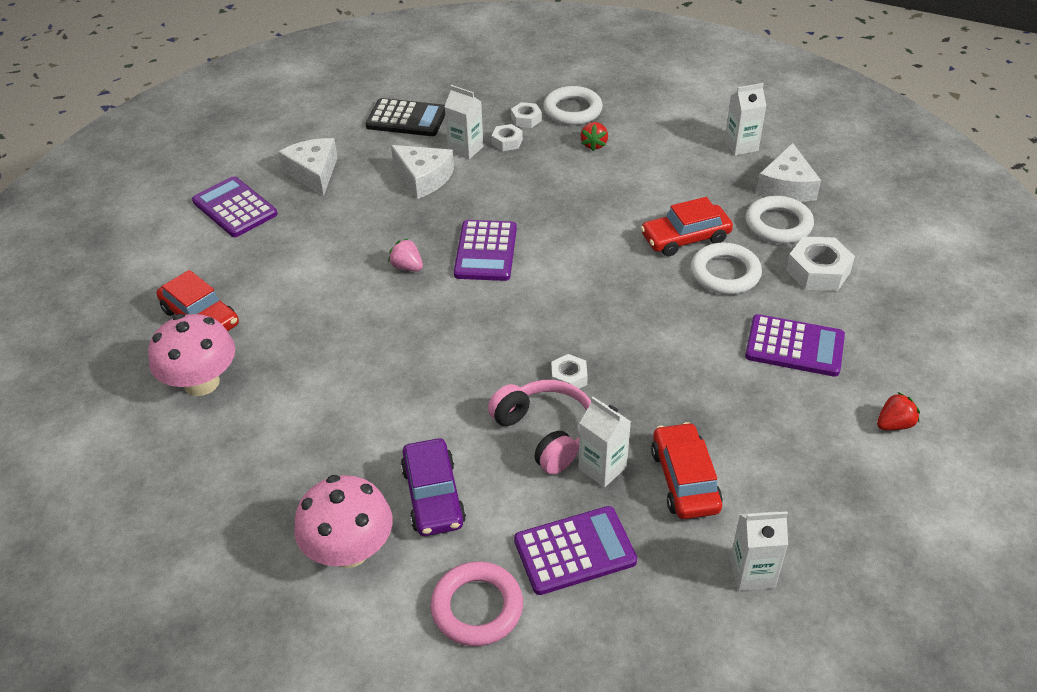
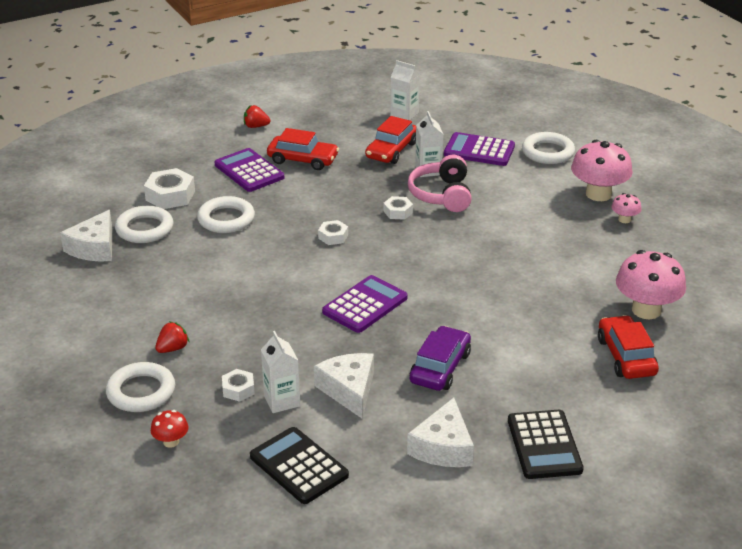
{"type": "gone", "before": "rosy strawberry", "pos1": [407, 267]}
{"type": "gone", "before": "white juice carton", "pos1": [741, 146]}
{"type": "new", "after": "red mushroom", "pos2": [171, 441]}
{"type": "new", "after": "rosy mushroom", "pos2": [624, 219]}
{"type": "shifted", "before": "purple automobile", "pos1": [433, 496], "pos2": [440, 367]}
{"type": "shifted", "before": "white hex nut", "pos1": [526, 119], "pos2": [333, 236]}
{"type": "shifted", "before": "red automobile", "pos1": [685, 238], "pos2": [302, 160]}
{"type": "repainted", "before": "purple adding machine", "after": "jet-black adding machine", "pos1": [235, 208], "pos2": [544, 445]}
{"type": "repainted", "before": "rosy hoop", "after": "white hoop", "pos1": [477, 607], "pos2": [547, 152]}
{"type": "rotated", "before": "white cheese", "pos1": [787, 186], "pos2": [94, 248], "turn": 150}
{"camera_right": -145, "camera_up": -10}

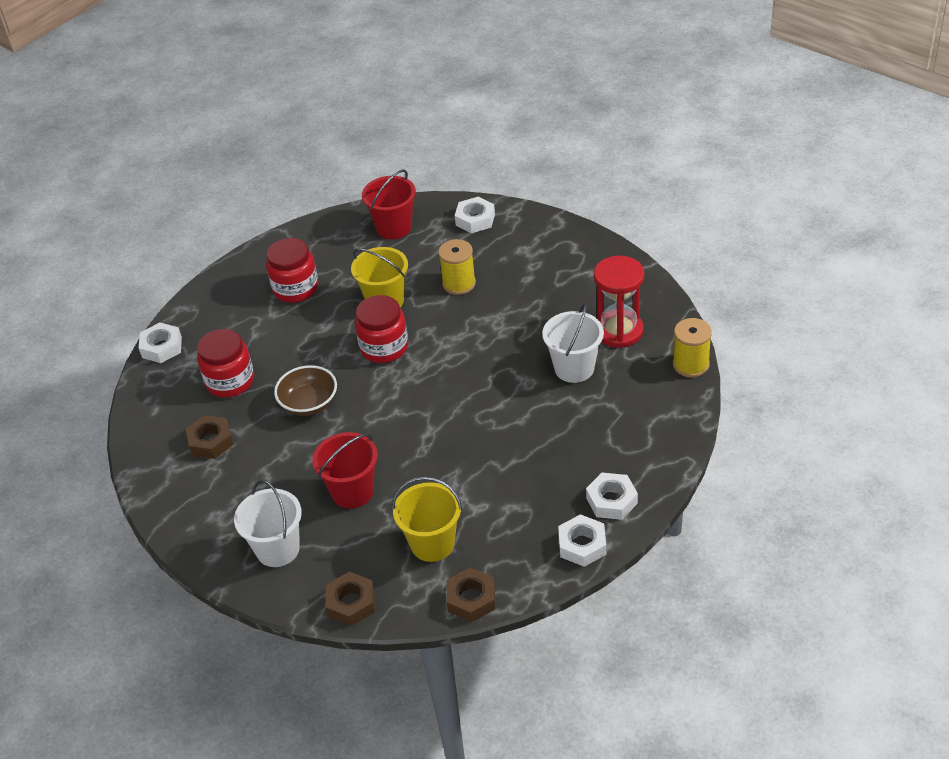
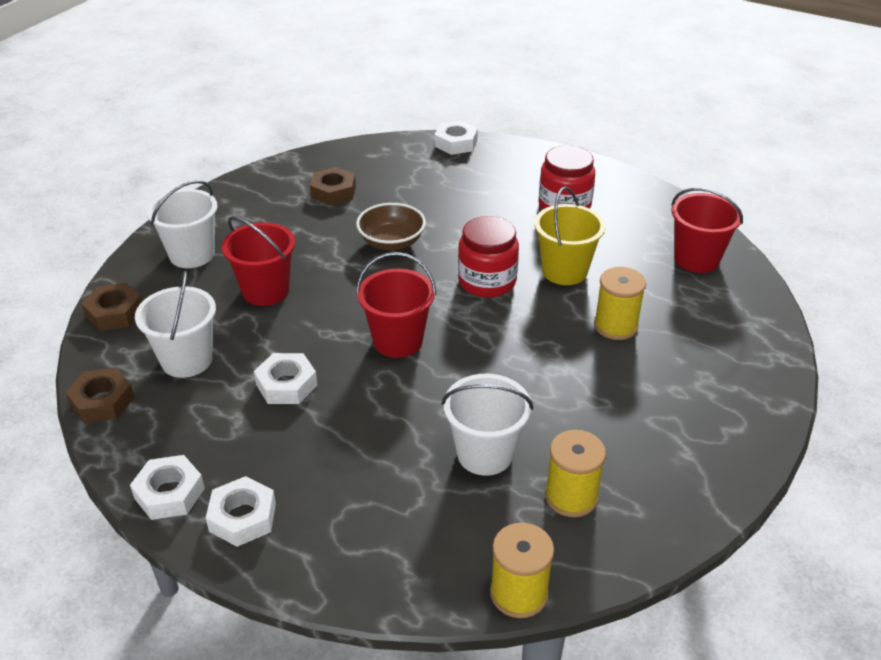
{"type": "gone", "before": "red jam jar", "pos1": [230, 381]}
{"type": "new", "after": "red sand bucket", "pos2": [398, 341]}
{"type": "shifted", "before": "white hex nut", "pos1": [475, 219], "pos2": [286, 385]}
{"type": "swapped", "before": "red sand timer", "after": "golden reel of thread", "pos1": [619, 331], "pos2": [571, 496]}
{"type": "repainted", "before": "golden sand bucket", "after": "white sand bucket", "pos1": [432, 543], "pos2": [187, 360]}
{"camera_right": 75, "camera_up": -5}

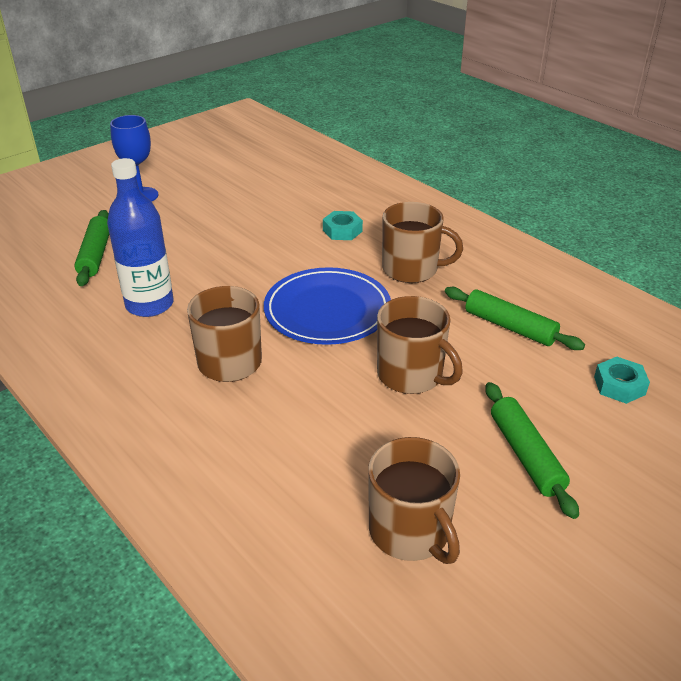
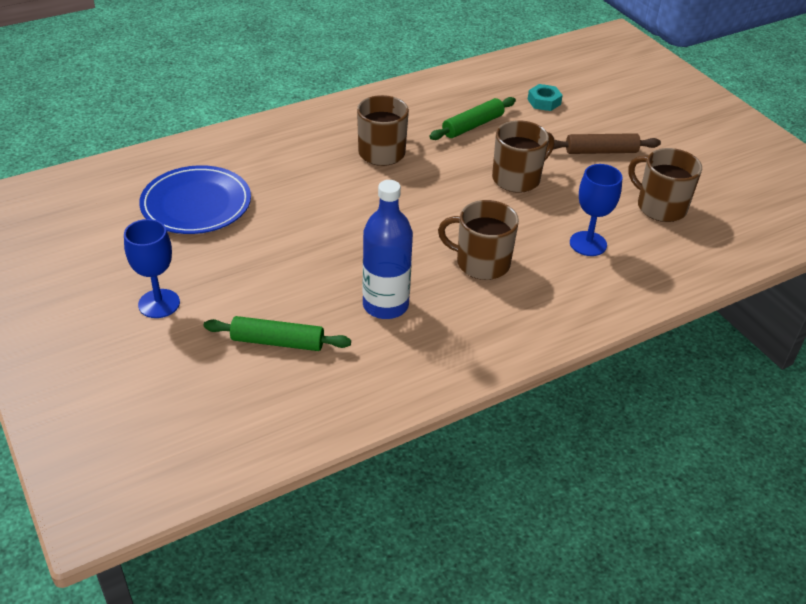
{"type": "gone", "before": "aqua hex nut", "pos1": [342, 231]}
{"type": "new", "after": "royal blue wine glass", "pos2": [588, 244]}
{"type": "shifted", "before": "royal blue flat dish", "pos1": [327, 310], "pos2": [196, 204]}
{"type": "repainted", "before": "emerald rolling pin", "after": "russet rolling pin", "pos1": [525, 455], "pos2": [601, 151]}
{"type": "rotated", "before": "russet tea mug", "pos1": [410, 532], "pos2": [660, 207], "turn": -120}
{"camera_right": -80, "camera_up": 5}

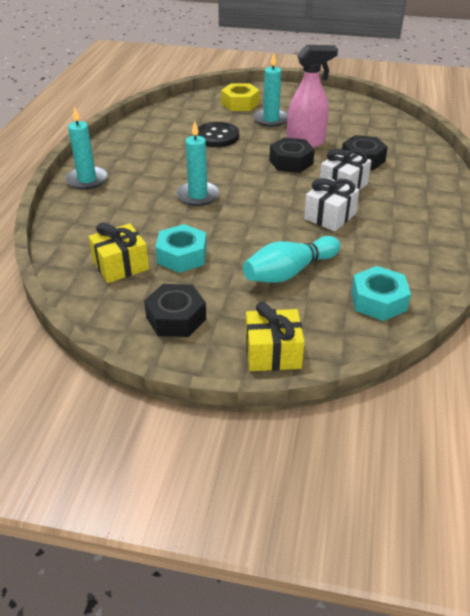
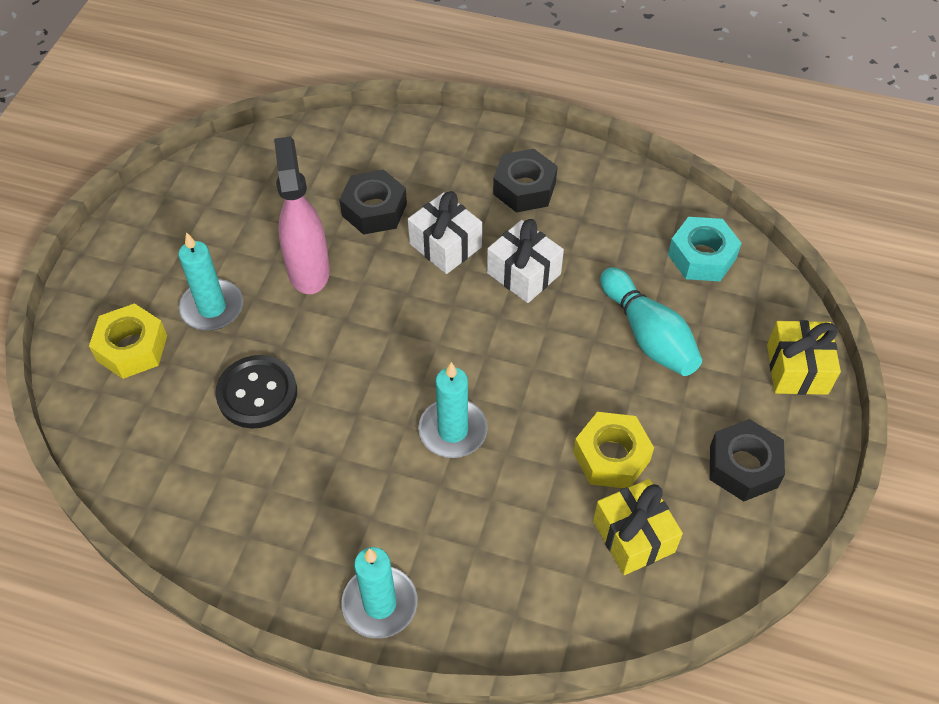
{"type": "shifted", "before": "jet-black hex nut", "pos1": [291, 162], "pos2": [524, 188]}
{"type": "repainted", "before": "aqua hex nut", "after": "golden hex nut", "pos1": [182, 256], "pos2": [611, 456]}
{"camera_right": -85, "camera_up": 15}

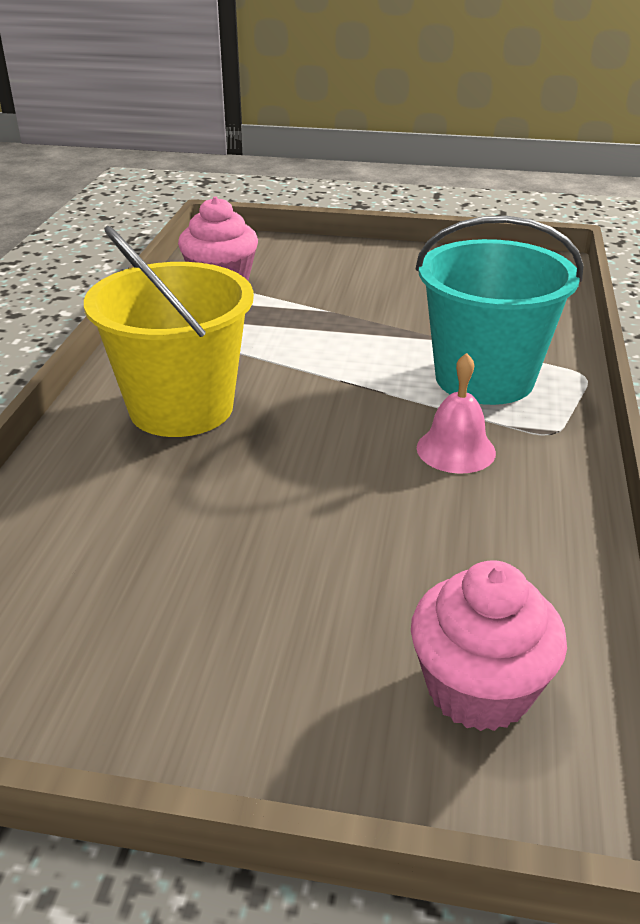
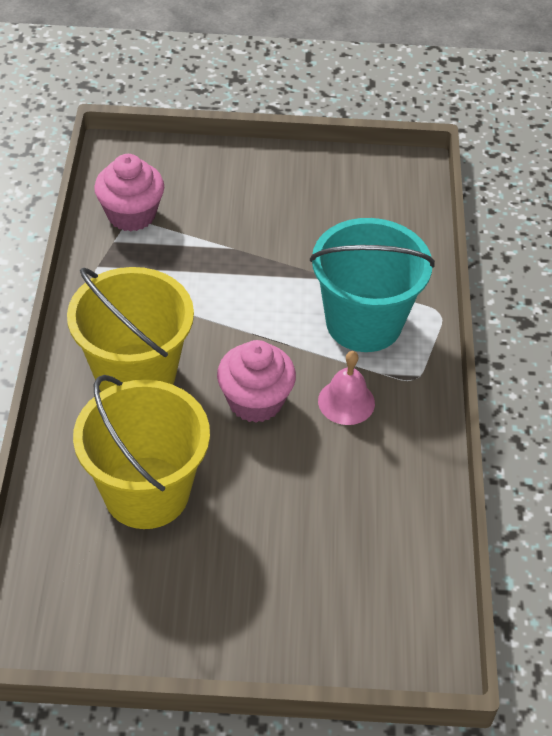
{"type": "new", "after": "golden sand bucket", "pos2": [146, 492]}
{"type": "shifted", "before": "rosy cupcake", "pos1": [479, 689], "pos2": [255, 401]}
{"camera_right": -10, "camera_up": 15}

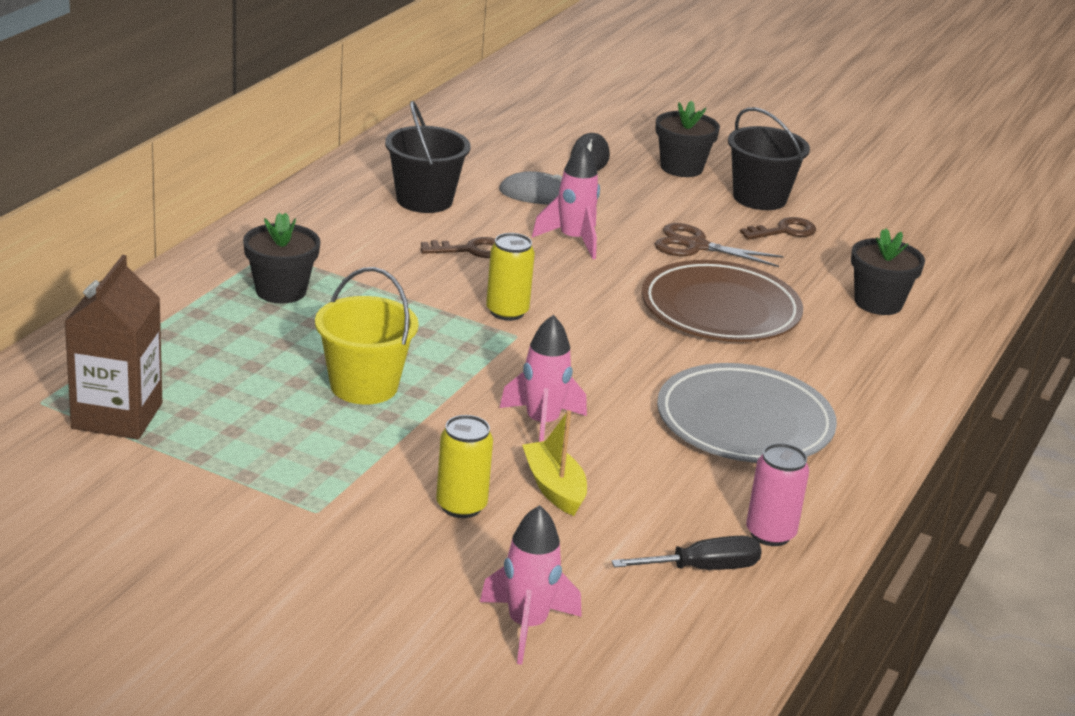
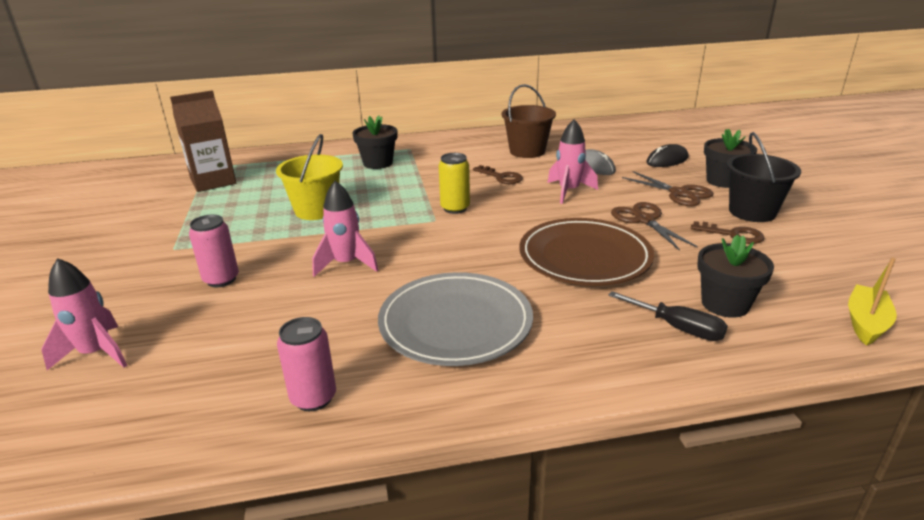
{"type": "new", "after": "russet pair of scissors", "pos2": [679, 193]}
{"type": "shifted", "before": "golden toy boat", "pos1": [554, 488], "pos2": [866, 323]}
{"type": "shifted", "before": "jet-black flat screwdriver", "pos1": [703, 568], "pos2": [678, 328]}
{"type": "repainted", "before": "jet-black sand bucket", "after": "russet sand bucket", "pos1": [424, 200], "pos2": [527, 151]}
{"type": "repainted", "before": "golden can", "after": "rosy can", "pos1": [461, 506], "pos2": [221, 279]}
{"camera_right": 55, "camera_up": 0}

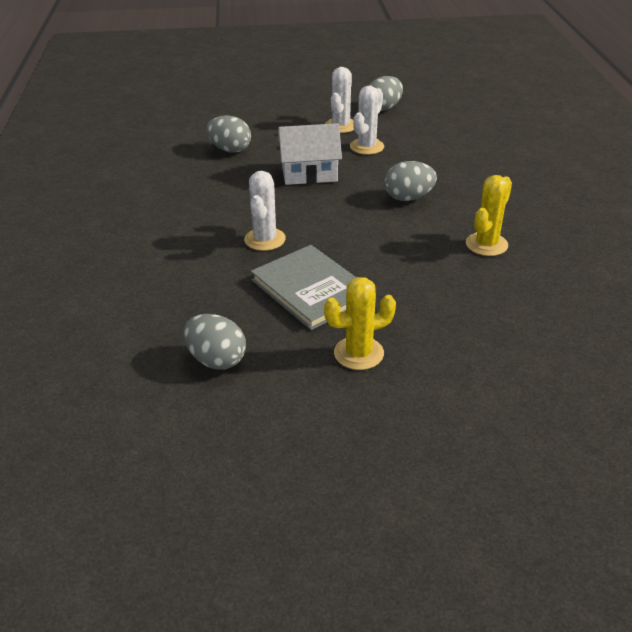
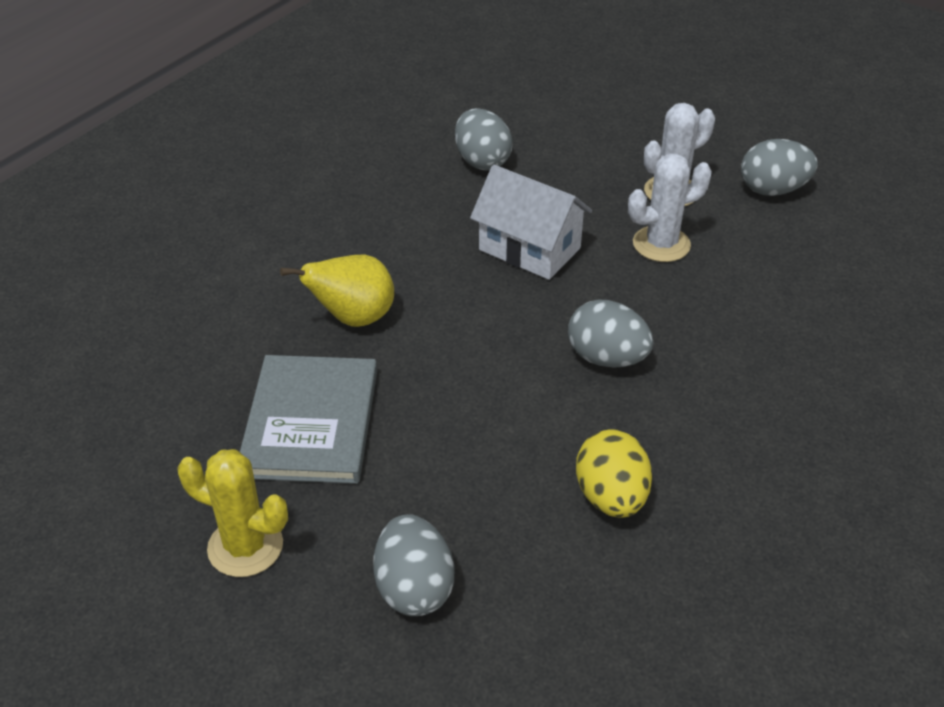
{"type": "shifted", "before": "grey egg", "pos1": [216, 360], "pos2": [414, 588]}
{"type": "swapped", "before": "white prickly plant", "after": "golden pear", "pos1": [265, 239], "pos2": [353, 318]}
{"type": "swapped", "before": "golden prickly plant", "after": "golden egg", "pos1": [486, 244], "pos2": [611, 497]}
{"camera_right": 40, "camera_up": 5}

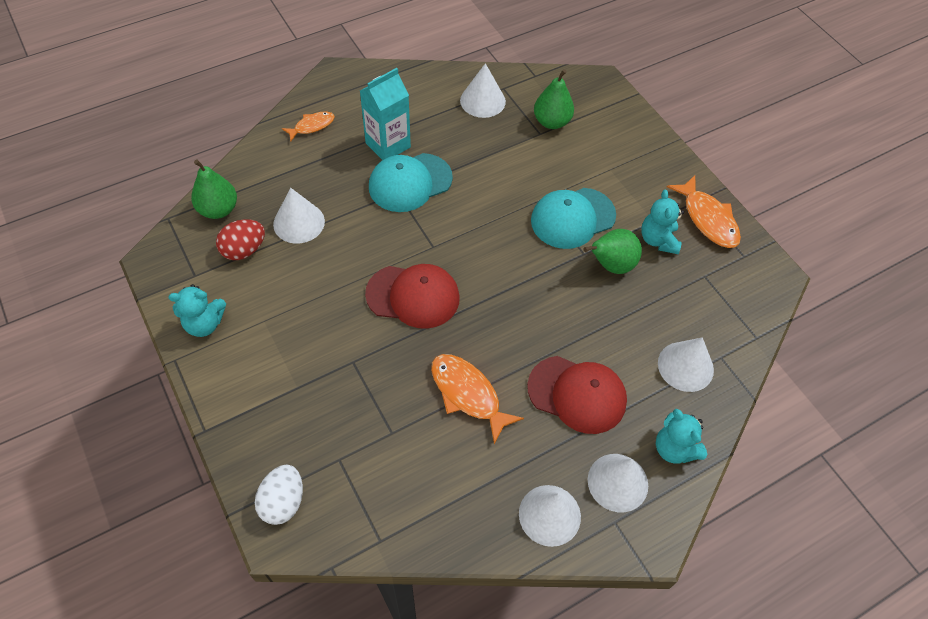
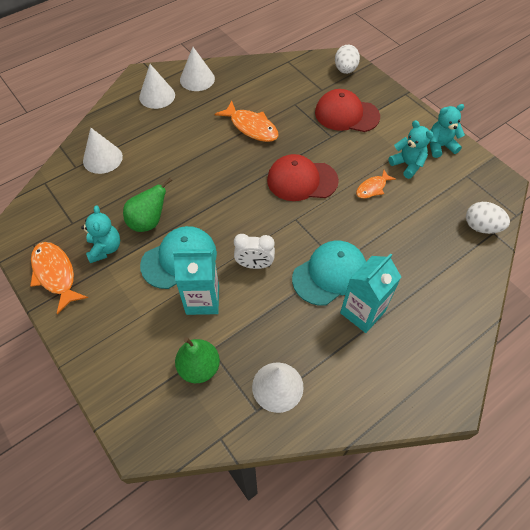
{"type": "gone", "before": "red egg", "pos1": [244, 250]}
{"type": "gone", "before": "white cone shape", "pos1": [299, 222]}
{"type": "new", "after": "aqua juice carton", "pos2": [202, 300]}
{"type": "new", "after": "white clock", "pos2": [254, 265]}
{"type": "shifted", "before": "orange-coloured toy fish", "pos1": [312, 126], "pos2": [372, 188]}
{"type": "shifted", "before": "red cap", "pos1": [577, 394], "pos2": [346, 114]}
{"type": "shifted", "before": "aqua teddy bear", "pos1": [674, 448], "pos2": [407, 165]}
{"type": "swapped", "before": "emerald pear", "after": "white egg", "pos1": [218, 209], "pos2": [481, 227]}
{"camera_right": 175, "camera_up": 0}

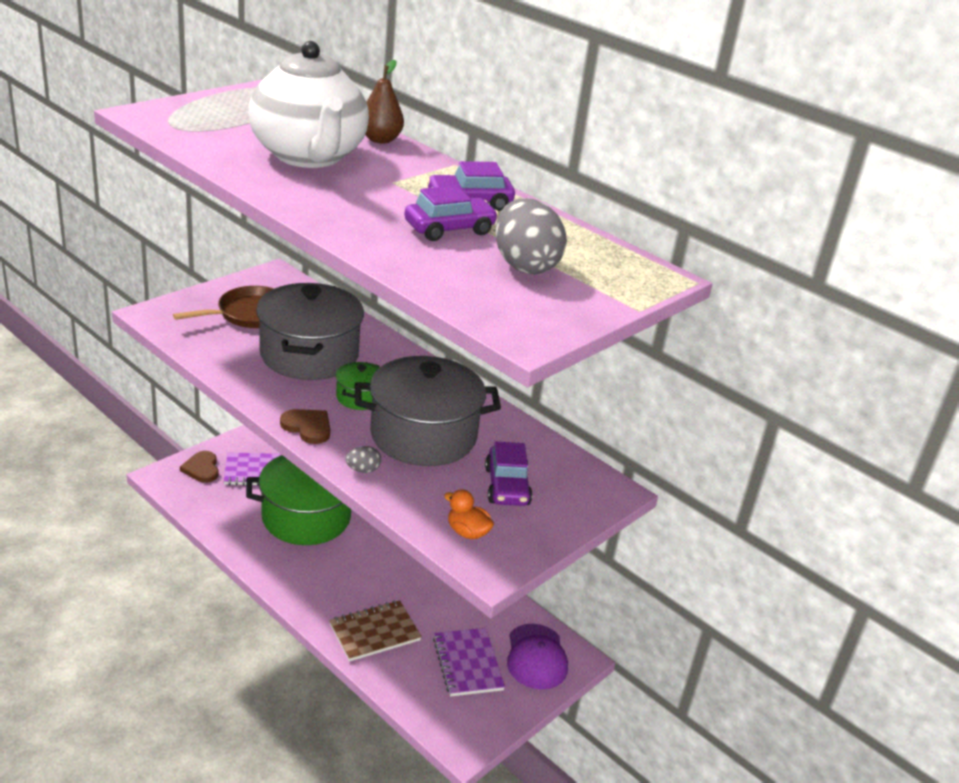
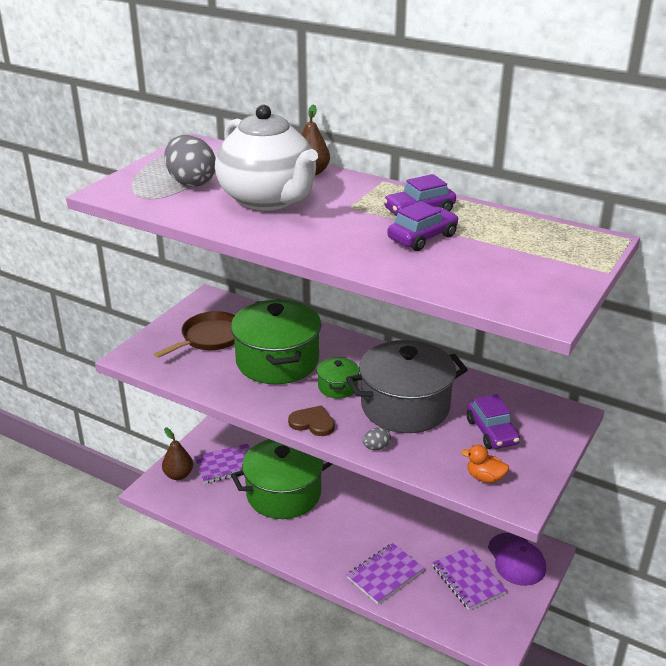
{"type": "shifted", "before": "grey egg", "pos1": [525, 265], "pos2": [191, 182]}
{"type": "swapped", "before": "russet heart shape", "after": "russet pear", "pos1": [202, 468], "pos2": [178, 475]}
{"type": "repainted", "before": "grey pot", "after": "emerald pot", "pos1": [309, 355], "pos2": [277, 361]}
{"type": "repainted", "before": "russet notepad", "after": "purple notepad", "pos1": [374, 632], "pos2": [385, 574]}
{"camera_right": -10, "camera_up": 0}

